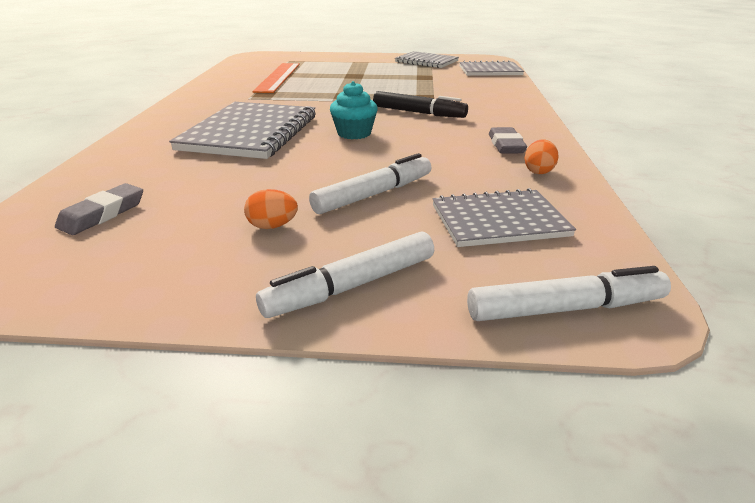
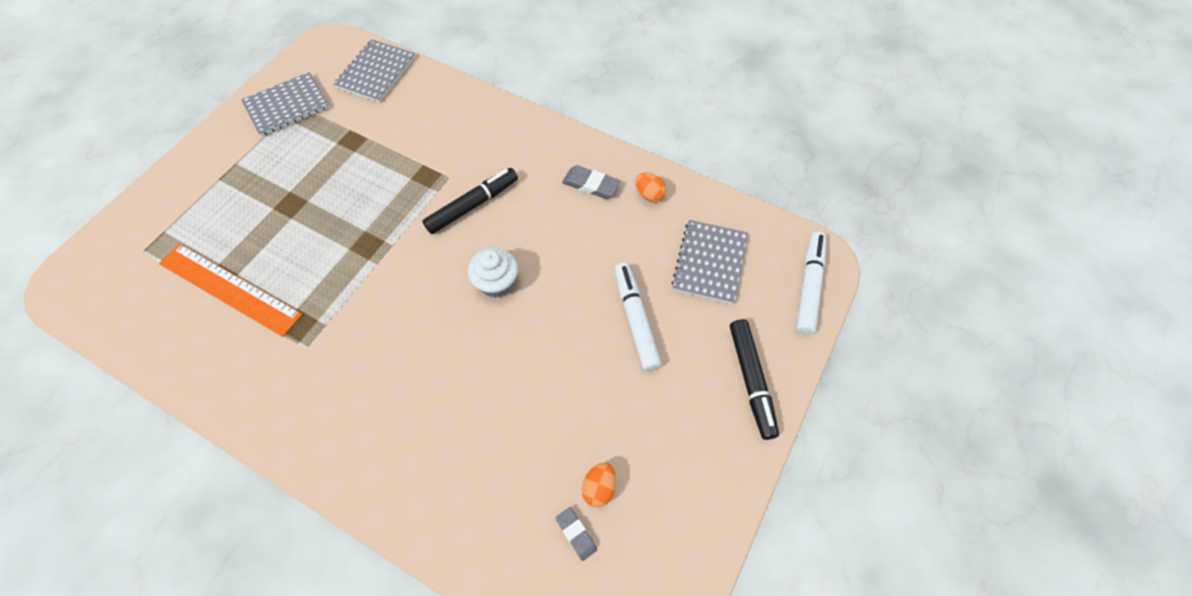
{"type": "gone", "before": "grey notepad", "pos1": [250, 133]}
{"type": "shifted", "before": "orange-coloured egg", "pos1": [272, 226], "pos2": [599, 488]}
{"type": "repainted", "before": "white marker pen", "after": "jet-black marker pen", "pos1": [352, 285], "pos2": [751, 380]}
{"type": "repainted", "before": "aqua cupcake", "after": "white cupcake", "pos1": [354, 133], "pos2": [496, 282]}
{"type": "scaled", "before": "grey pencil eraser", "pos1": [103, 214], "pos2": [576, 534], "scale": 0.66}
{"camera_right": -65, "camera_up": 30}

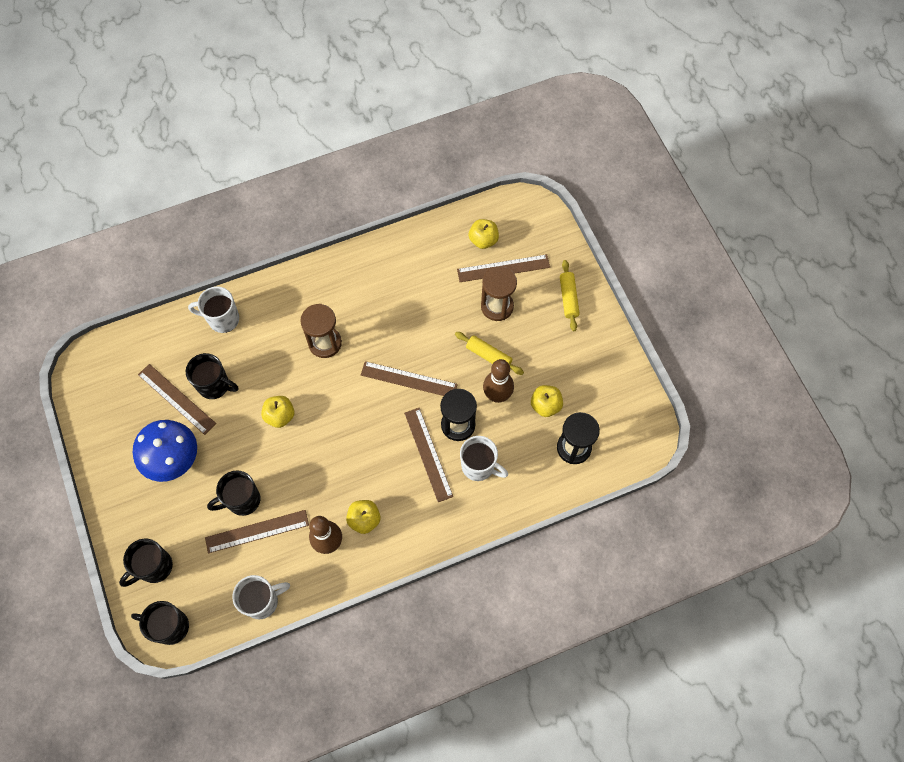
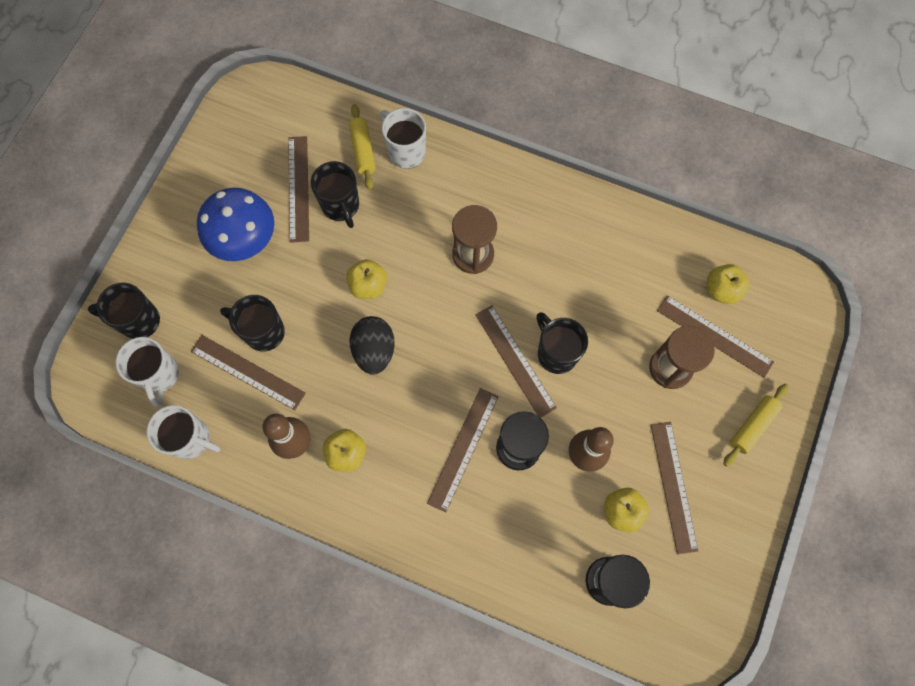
{"type": "new", "after": "jet-black egg", "pos2": [374, 350]}
{"type": "new", "after": "russet measuring stick", "pos2": [674, 486]}
{"type": "shifted", "before": "jet-black tea mug", "pos1": [170, 626], "pos2": [556, 353]}
{"type": "shifted", "before": "golden rolling pin", "pos1": [488, 356], "pos2": [363, 150]}
{"type": "shifted", "before": "white tea mug", "pos1": [479, 466], "pos2": [159, 375]}
{"camera_right": 45, "camera_up": 5}

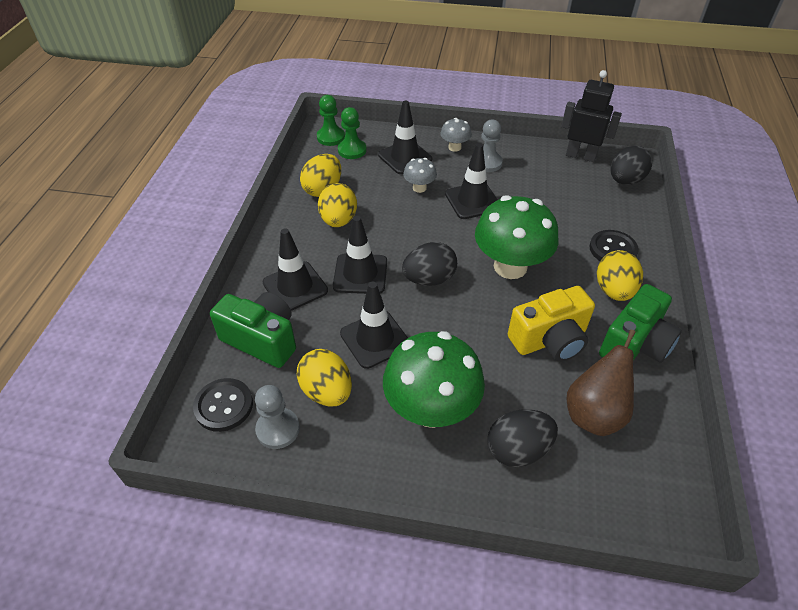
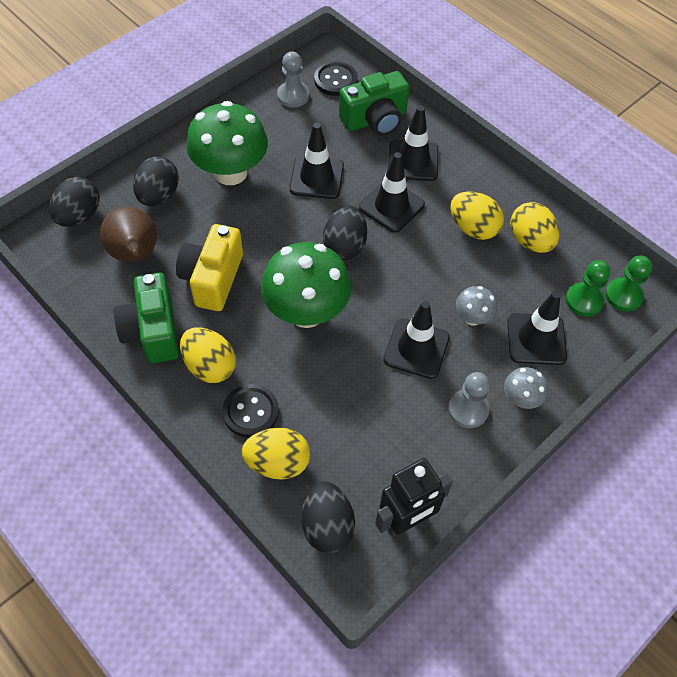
{"type": "new", "after": "jet-black egg", "pos2": [79, 216]}
{"type": "shifted", "before": "golden egg", "pos1": [327, 391], "pos2": [278, 463]}
{"camera_right": 125, "camera_up": 10}

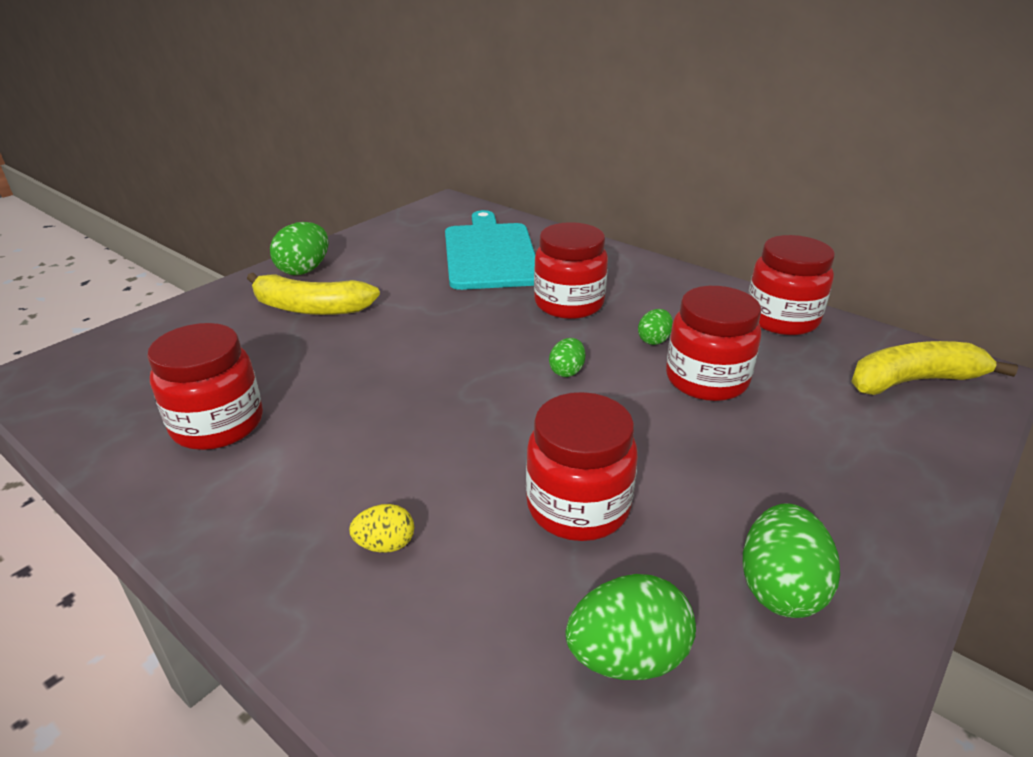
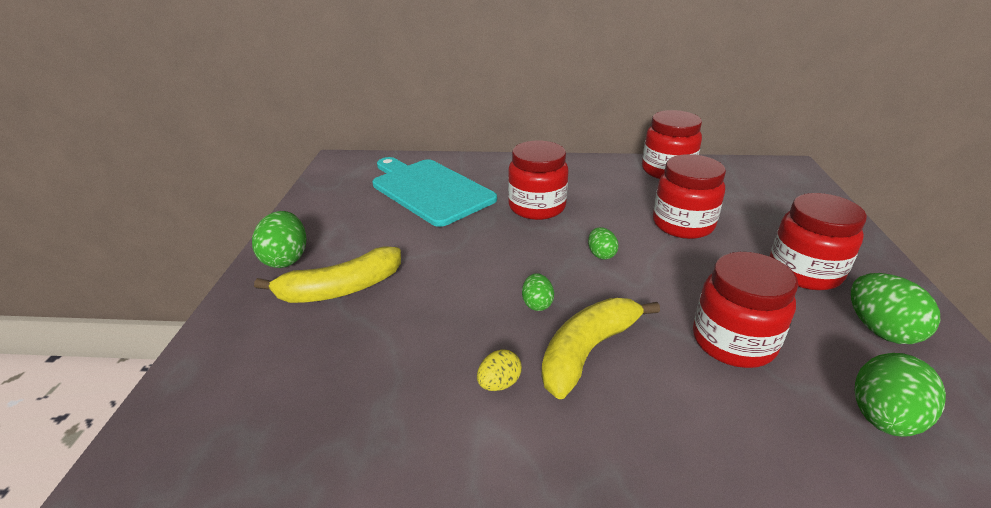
{"type": "shifted", "before": "red jam jar", "pos1": [218, 424], "pos2": [804, 272]}
{"type": "shifted", "before": "golden egg", "pos1": [385, 544], "pos2": [499, 383]}
{"type": "shifted", "before": "emerald egg", "pos1": [654, 340], "pos2": [537, 304]}
{"type": "shifted", "before": "golden banana", "pos1": [912, 381], "pos2": [587, 351]}
{"camera_right": -35, "camera_up": 0}

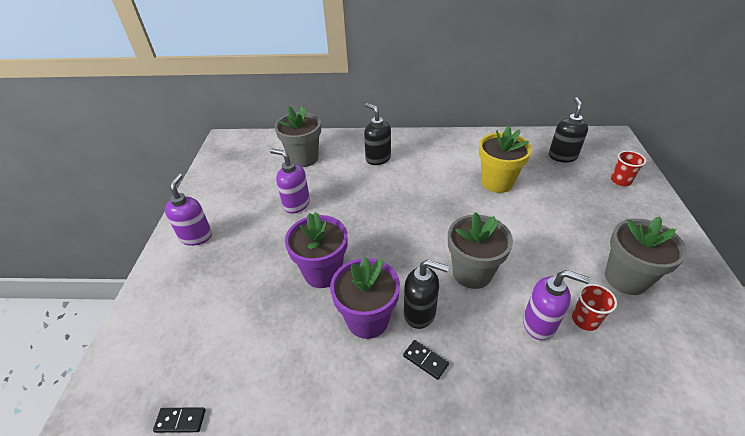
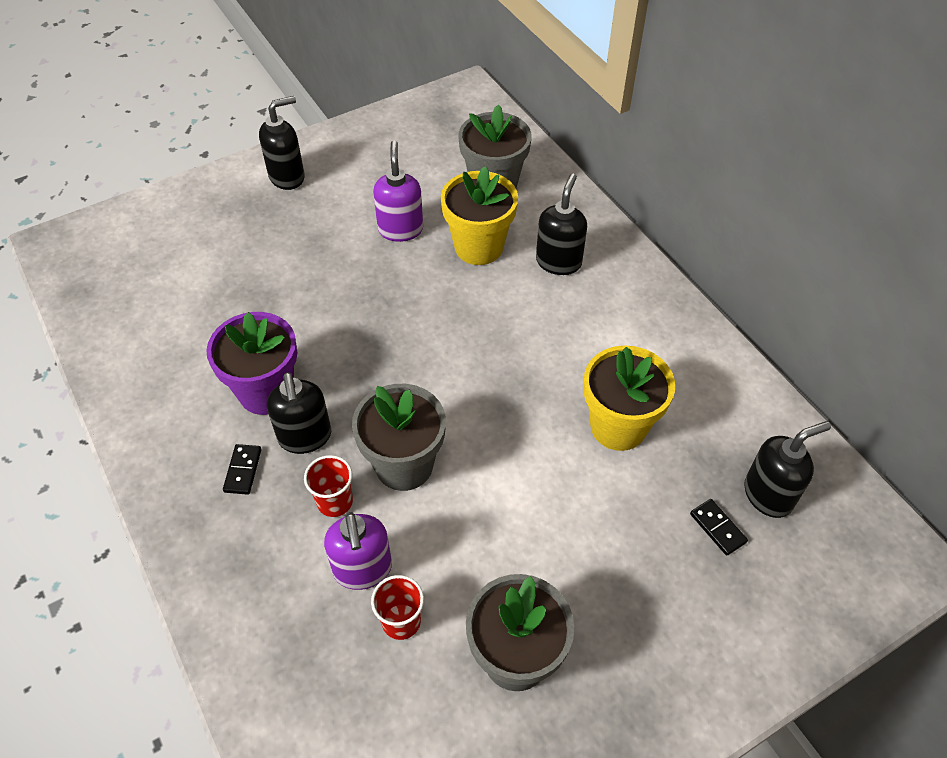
{"type": "gone", "before": "purple plant pot", "pos1": [323, 272]}
{"type": "new", "after": "golden plant pot", "pos2": [479, 247]}
{"type": "shifted", "before": "jet-black domino tile", "pos1": [180, 421], "pos2": [717, 528]}
{"type": "shifted", "before": "red cup", "pos1": [620, 181], "pos2": [335, 501]}
{"type": "repainted", "before": "purple soap pump", "after": "jet-black soap pump", "pos1": [196, 236], "pos2": [287, 177]}
{"camera_right": 55, "camera_up": 10}

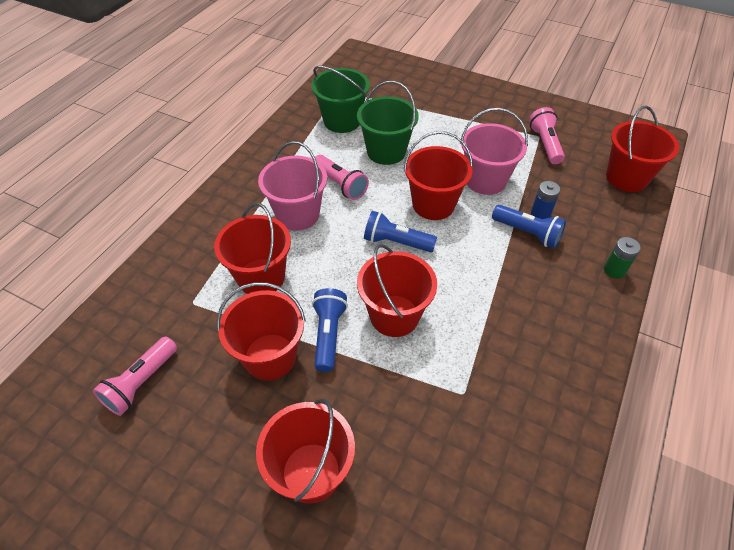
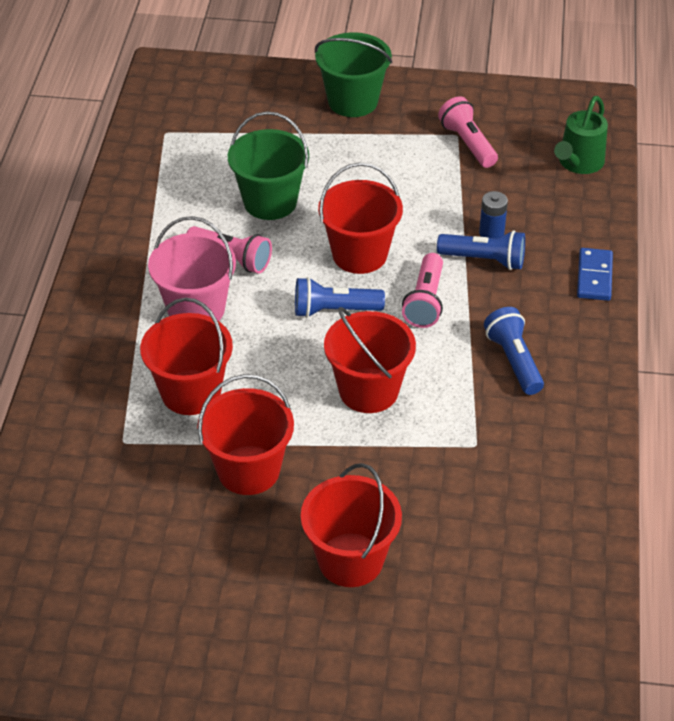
{"type": "gone", "before": "rosy sand bucket", "pos1": [485, 180]}
{"type": "shifted", "before": "rosy flashlight", "pos1": [141, 382], "pos2": [425, 301]}
{"type": "shifted", "before": "emerald sand bucket", "pos1": [342, 121], "pos2": [353, 101]}
{"type": "shifted", "before": "royal blue flashlight", "pos1": [328, 334], "pos2": [514, 361]}
{"type": "swapped", "before": "emerald battery", "after": "royal blue domino tile", "pos1": [614, 270], "pos2": [594, 277]}
{"type": "swapped", "before": "red sand bucket", "after": "emerald sprinkling can", "pos1": [626, 177], "pos2": [578, 163]}
{"camera_right": -20, "camera_up": -5}

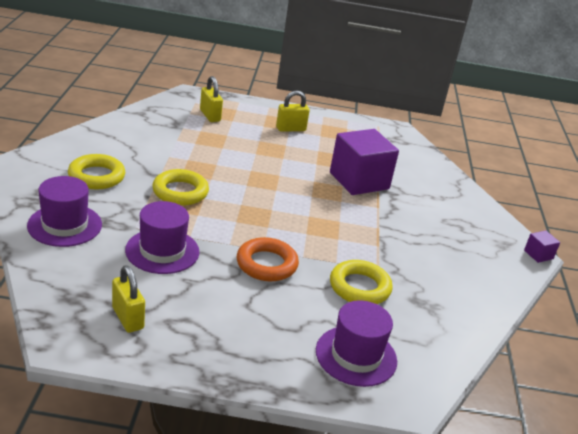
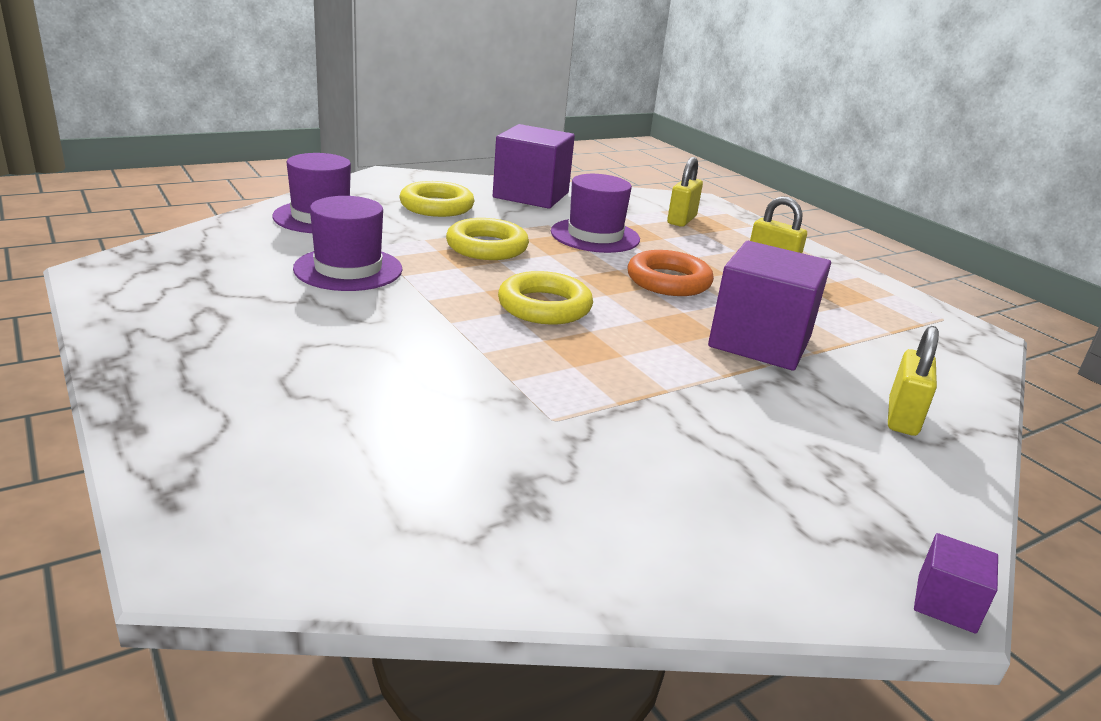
{"type": "new", "after": "purple solid cube", "pos2": [531, 195]}
{"type": "shifted", "before": "golden lock", "pos1": [127, 318], "pos2": [902, 417]}
{"type": "shifted", "before": "orange-coloured hoop", "pos1": [266, 264], "pos2": [668, 281]}
{"type": "shifted", "before": "purple top hat", "pos1": [356, 356], "pos2": [595, 236]}
{"type": "shifted", "before": "golden hoop", "pos1": [359, 287], "pos2": [544, 306]}
{"camera_right": 55, "camera_up": -5}

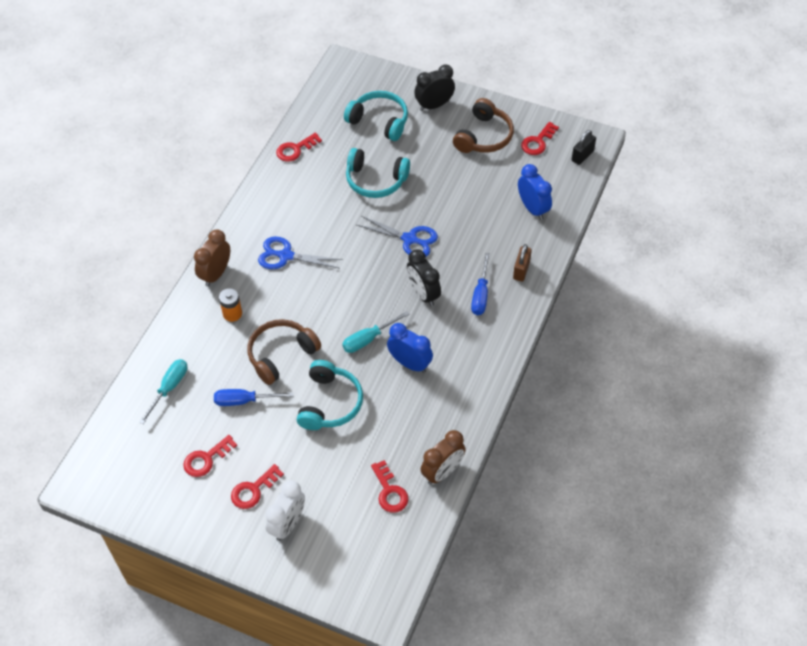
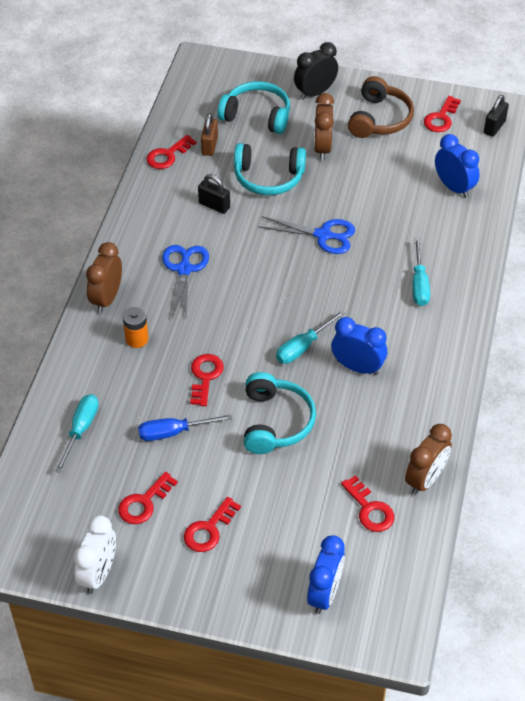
{"type": "gone", "before": "jet-black clock", "pos1": [423, 294]}
{"type": "new", "after": "jet-black lock", "pos2": [214, 205]}
{"type": "new", "after": "royal blue clock", "pos2": [325, 594]}
{"type": "new", "after": "russet clock", "pos2": [322, 148]}
{"type": "shifted", "before": "white clock", "pos1": [288, 524], "pos2": [99, 574]}
{"type": "shifted", "before": "russet lock", "pos1": [521, 270], "pos2": [209, 146]}
{"type": "swapped", "before": "russet headset", "after": "red door key", "pos1": [281, 355], "pos2": [205, 376]}
{"type": "repainted", "before": "royal blue flat screwdriver", "after": "aqua flat screwdriver", "pos1": [480, 295], "pos2": [419, 284]}
{"type": "rotated", "before": "royal blue pair of scissors", "pos1": [285, 256], "pos2": [184, 269], "turn": 90}
{"camera_right": -10, "camera_up": -5}

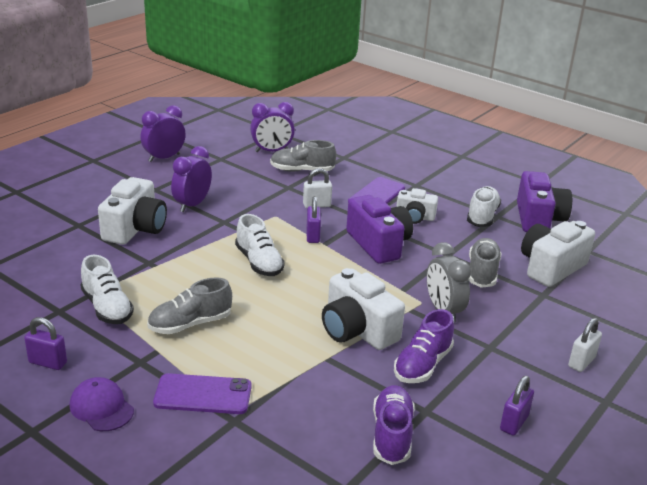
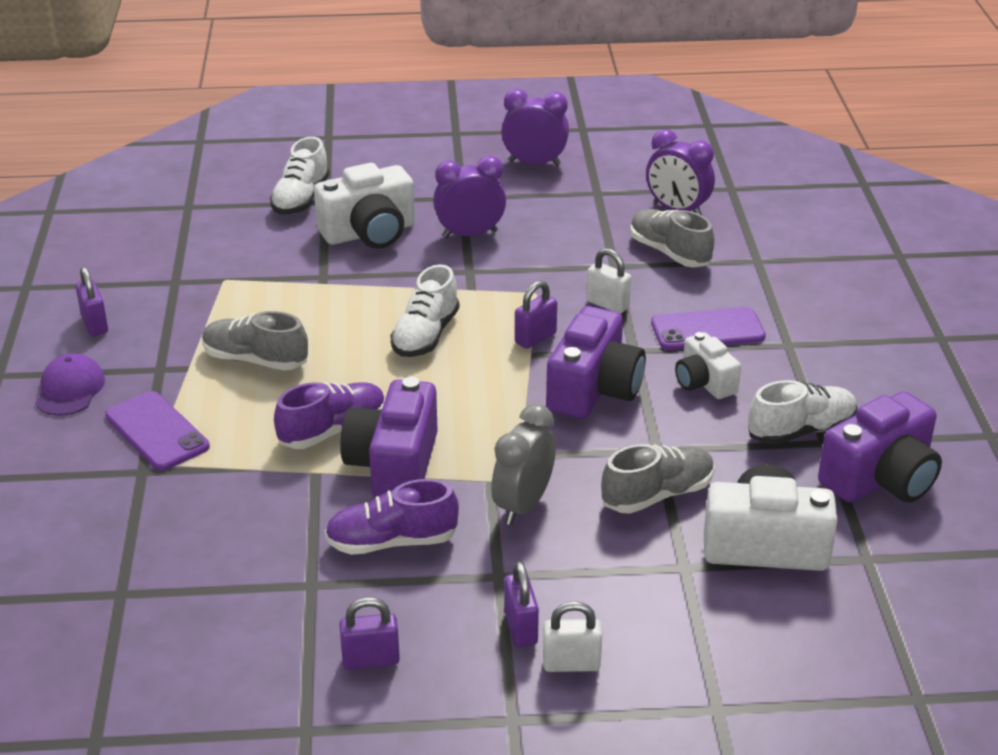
{"type": "new", "after": "purple lock", "pos2": [521, 628]}
{"type": "shifted", "before": "white sneaker", "pos1": [107, 308], "pos2": [301, 199]}
{"type": "shifted", "before": "purple sneaker", "pos1": [391, 435], "pos2": [333, 430]}
{"type": "repainted", "before": "white photo camera", "after": "purple photo camera", "pos1": [357, 330], "pos2": [394, 465]}
{"camera_right": 50, "camera_up": 5}

